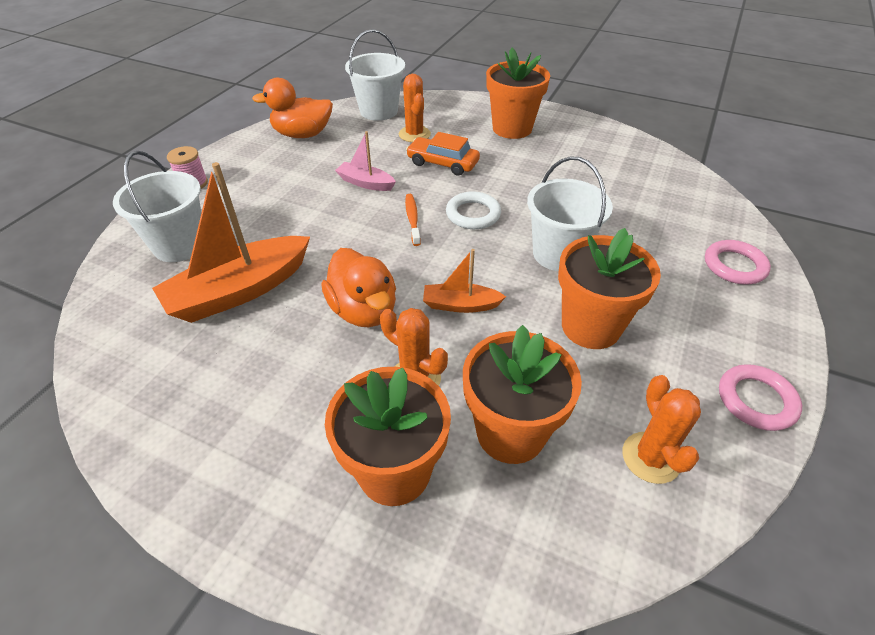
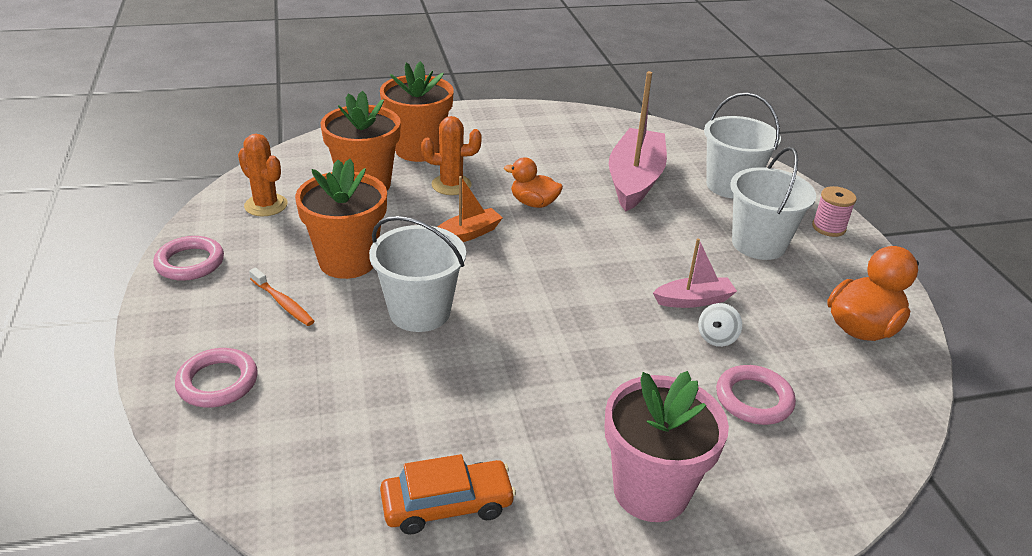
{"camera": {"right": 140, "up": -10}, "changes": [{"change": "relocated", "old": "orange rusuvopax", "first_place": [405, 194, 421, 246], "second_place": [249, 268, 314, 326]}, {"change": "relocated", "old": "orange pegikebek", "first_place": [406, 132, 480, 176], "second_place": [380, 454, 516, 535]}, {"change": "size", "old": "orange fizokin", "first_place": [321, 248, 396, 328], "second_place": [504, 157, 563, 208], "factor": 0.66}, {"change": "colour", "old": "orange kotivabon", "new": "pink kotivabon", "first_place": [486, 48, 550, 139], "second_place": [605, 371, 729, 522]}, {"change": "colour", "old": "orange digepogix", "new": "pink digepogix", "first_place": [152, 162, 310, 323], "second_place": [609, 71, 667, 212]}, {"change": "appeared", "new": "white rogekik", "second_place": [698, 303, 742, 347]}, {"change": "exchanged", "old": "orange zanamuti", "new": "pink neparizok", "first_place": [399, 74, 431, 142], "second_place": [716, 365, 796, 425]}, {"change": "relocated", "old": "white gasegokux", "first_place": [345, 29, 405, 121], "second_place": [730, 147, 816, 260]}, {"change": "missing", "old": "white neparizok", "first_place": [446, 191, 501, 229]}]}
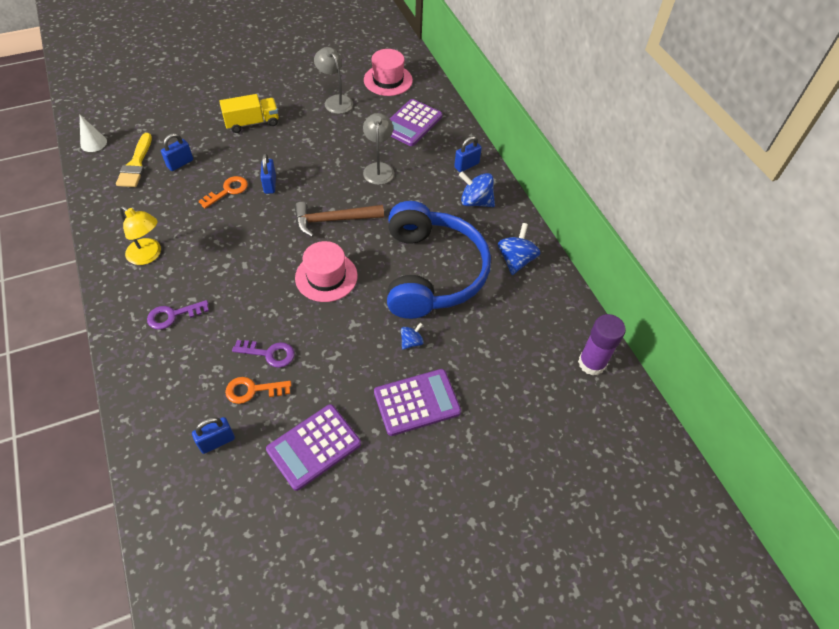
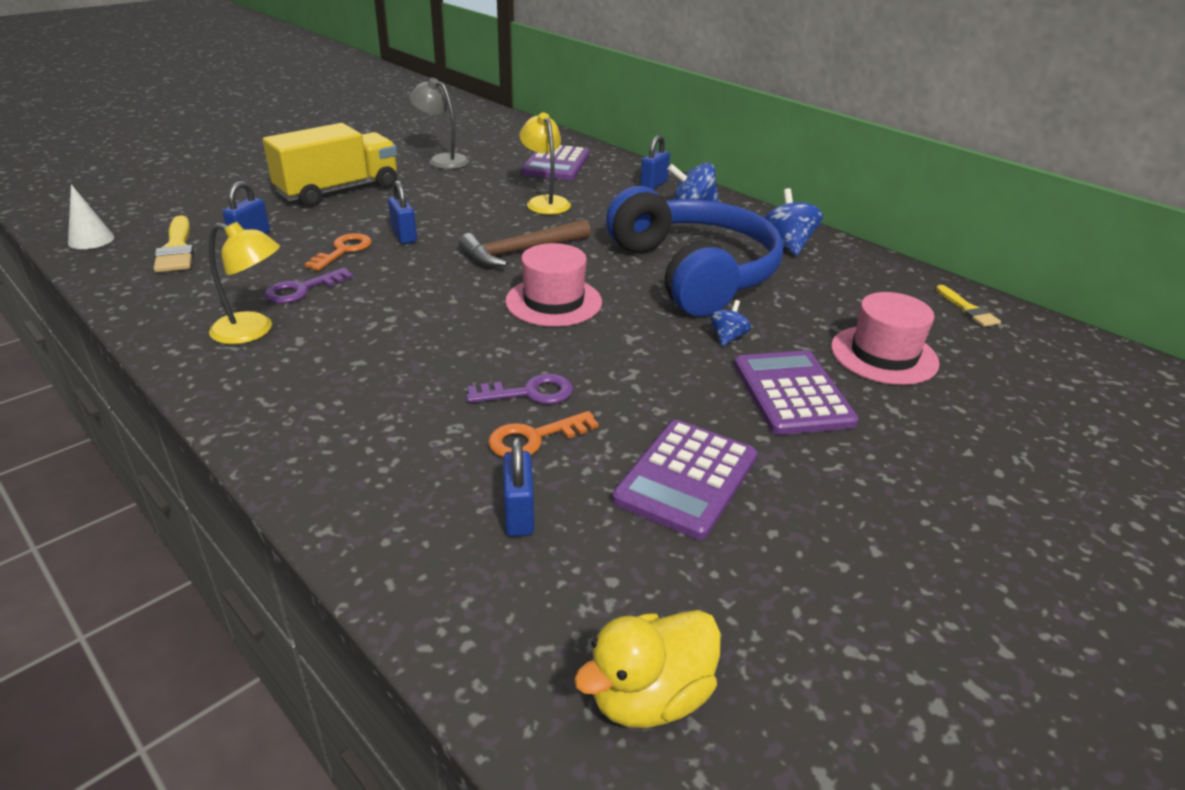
{"camera": {"right": -20, "up": -20}, "changes": [{"change": "size", "old": "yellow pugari", "first_place": [219, 94, 279, 133], "second_place": [263, 123, 397, 207], "factor": 1.52}, {"change": "relocated", "old": "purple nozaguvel", "first_place": [147, 300, 209, 330], "second_place": [264, 268, 353, 303]}, {"change": "spun", "old": "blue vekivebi", "first_place": [192, 417, 235, 454], "second_place": [503, 437, 534, 536], "degrees": -45}, {"change": "colour", "old": "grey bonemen", "new": "yellow bonemen", "first_place": [363, 113, 394, 185], "second_place": [519, 112, 571, 215]}, {"change": "appeared", "new": "yellow fizokin", "second_place": [574, 610, 721, 728]}, {"change": "spun", "old": "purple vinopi", "first_place": [374, 369, 461, 436], "second_place": [734, 350, 859, 435], "degrees": -60}, {"change": "relocated", "old": "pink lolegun", "first_place": [364, 49, 413, 96], "second_place": [831, 292, 940, 385]}, {"change": "exchanged", "old": "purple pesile", "new": "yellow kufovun", "first_place": [578, 314, 626, 376], "second_place": [936, 285, 1001, 327]}]}
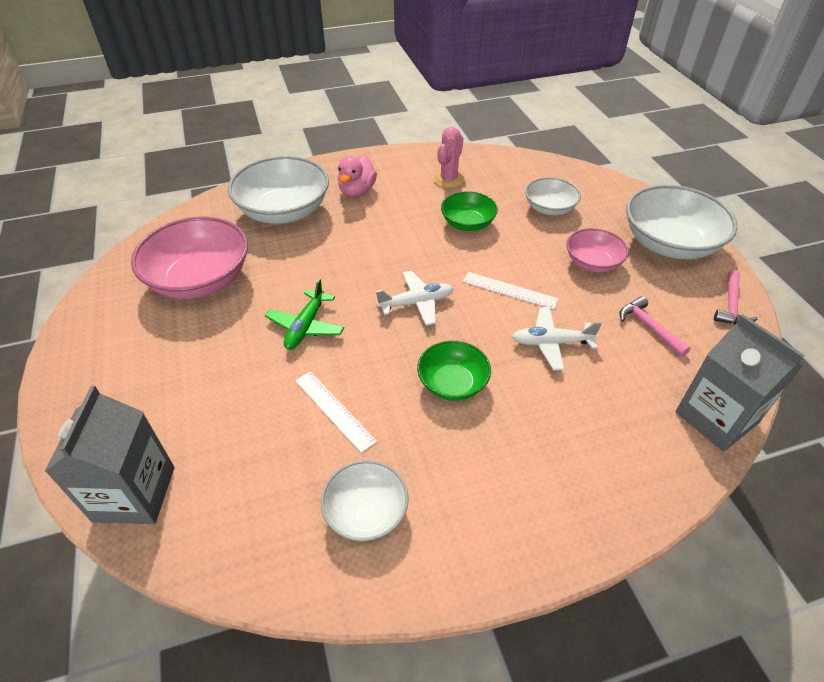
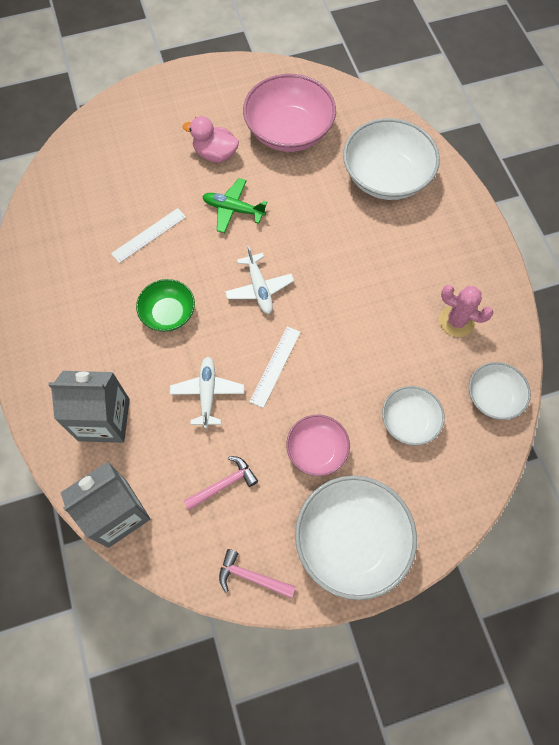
{"camera": {"right": 90, "up": 20}, "changes": [{"change": "relocated", "old": "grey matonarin", "first_place": [44, 386, 174, 524], "second_place": [48, 371, 130, 443]}, {"change": "relocated", "old": "pink fizokin", "first_place": [337, 155, 377, 197], "second_place": [183, 116, 239, 163]}, {"change": "relocated", "old": "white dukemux", "first_place": [321, 460, 409, 541], "second_place": [469, 362, 531, 420]}, {"change": "missing", "old": "green dukemux", "first_place": [441, 191, 498, 231]}]}
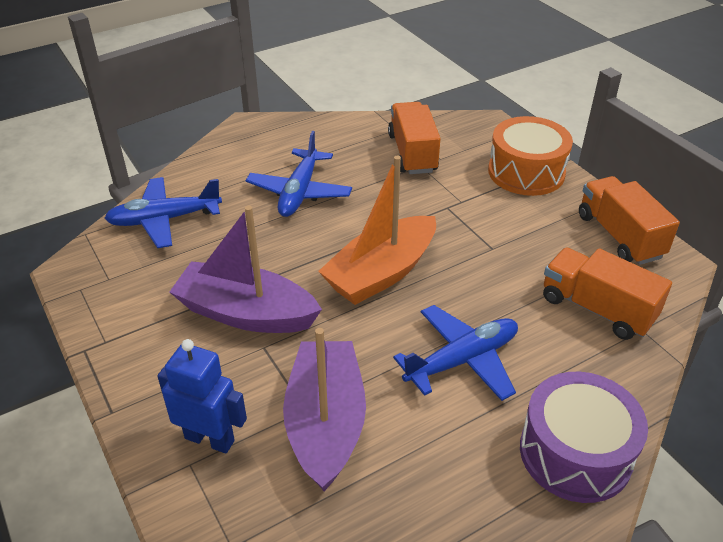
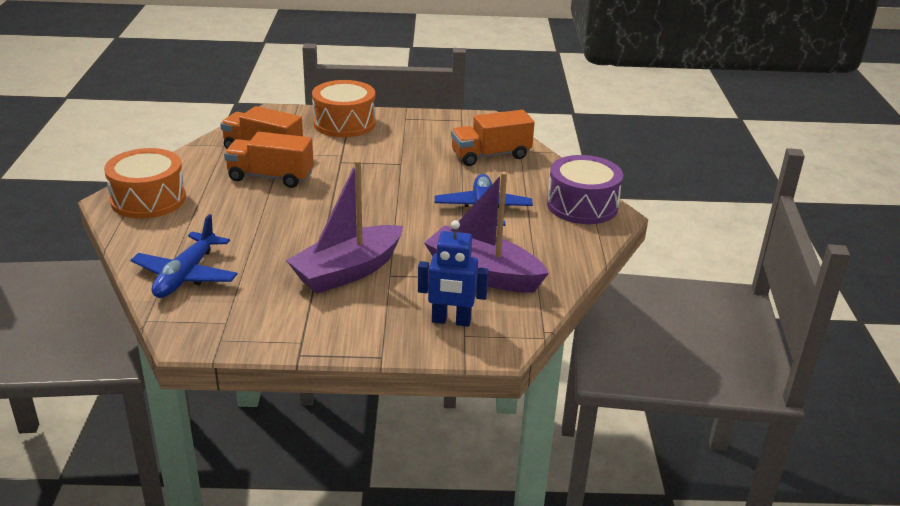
{"camera": {"right": -60, "up": -10}, "changes": [{"change": "appeared", "new": "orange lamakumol", "second_place": [104, 148, 186, 219]}, {"change": "relocated", "old": "orange pugari", "first_place": [579, 176, 680, 265], "second_place": [224, 132, 314, 188]}, {"change": "spun", "old": "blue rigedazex", "first_place": [157, 339, 247, 454], "second_place": [418, 220, 489, 327], "degrees": -135}, {"change": "missing", "old": "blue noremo", "first_place": [246, 131, 352, 217]}, {"change": "missing", "old": "orange digepogix", "first_place": [318, 156, 436, 305]}]}
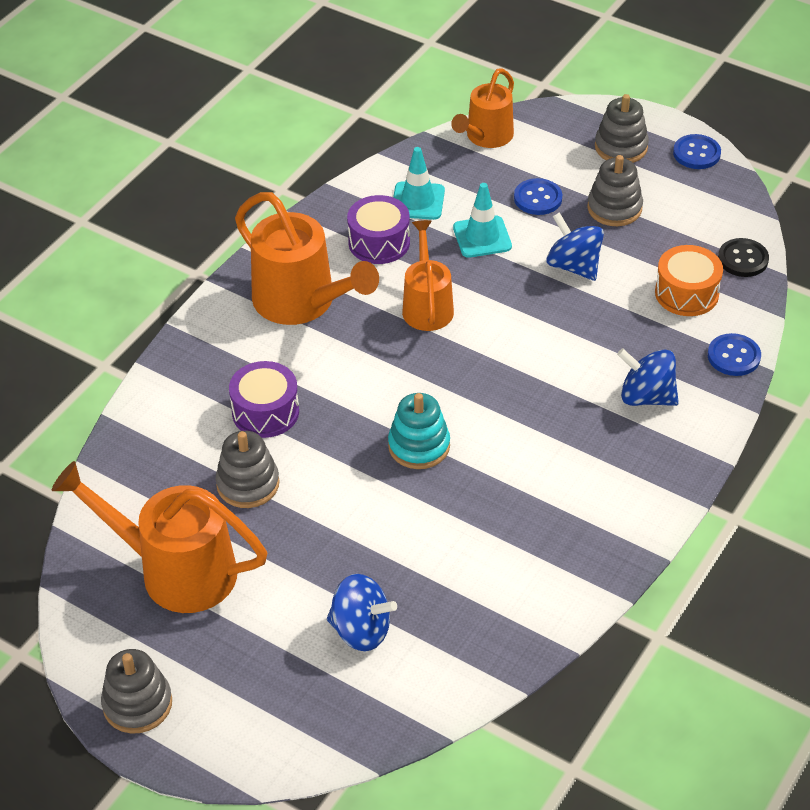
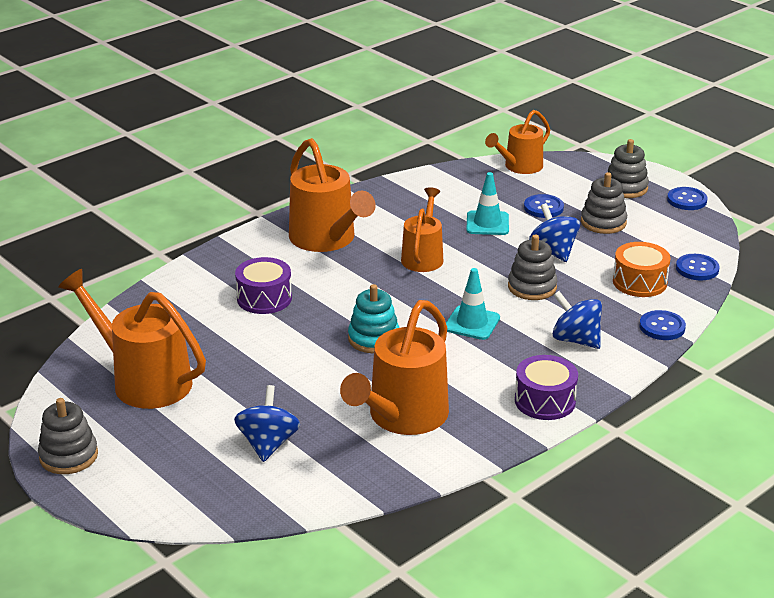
{"camera": {"right": 15, "up": -15}, "changes": [{"change": "spun", "old": "blue rogekik", "first_place": [327, 574, 397, 652], "second_place": [234, 385, 300, 462], "degrees": -120}, {"change": "appeared", "new": "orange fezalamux", "second_place": [340, 300, 449, 435]}, {"change": "relocated", "old": "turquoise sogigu", "first_place": [393, 147, 445, 220], "second_place": [446, 268, 500, 340]}, {"change": "relocated", "old": "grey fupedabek", "first_place": [216, 431, 280, 508], "second_place": [508, 235, 558, 300]}, {"change": "relocated", "old": "purple lamakumol", "first_place": [347, 195, 410, 264], "second_place": [515, 355, 578, 420]}, {"change": "colour", "old": "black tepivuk", "new": "blue tepivuk", "first_place": [718, 238, 769, 277], "second_place": [676, 254, 720, 280]}]}
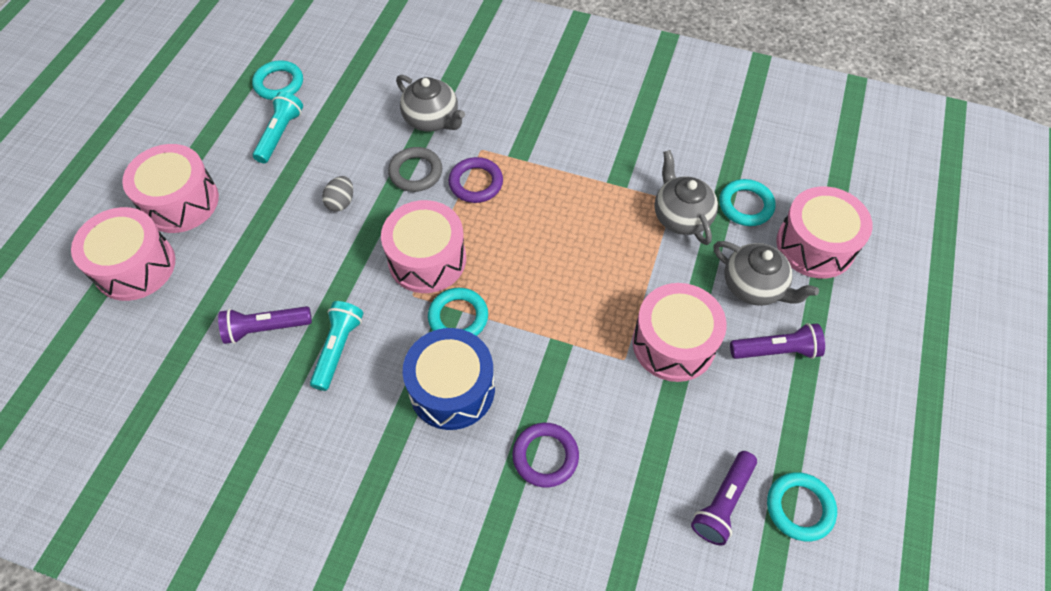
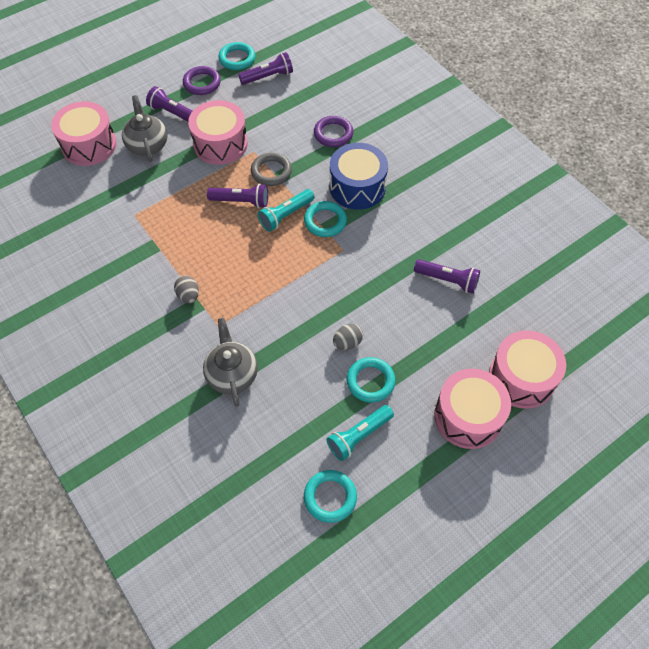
{"camera": {"right": -145, "up": 0}, "changes": [{"change": "appeared", "new": "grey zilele", "second_place": [174, 276, 199, 303]}, {"change": "relocated", "old": "purple neparizok", "first_place": [449, 157, 503, 203], "second_place": [183, 66, 221, 95]}, {"change": "appeared", "new": "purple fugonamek", "second_place": [207, 184, 268, 208]}, {"change": "relocated", "old": "grey neparizok", "first_place": [388, 147, 442, 192], "second_place": [251, 153, 292, 186]}, {"change": "relocated", "old": "turquoise fugonamek", "first_place": [310, 301, 364, 391], "second_place": [258, 189, 315, 232]}, {"change": "relocated", "old": "turquoise neparizok", "first_place": [719, 179, 776, 226], "second_place": [346, 357, 395, 403]}, {"change": "missing", "old": "pink lamakumol", "first_place": [381, 200, 466, 293]}, {"change": "missing", "old": "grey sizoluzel", "first_place": [654, 150, 718, 245]}]}
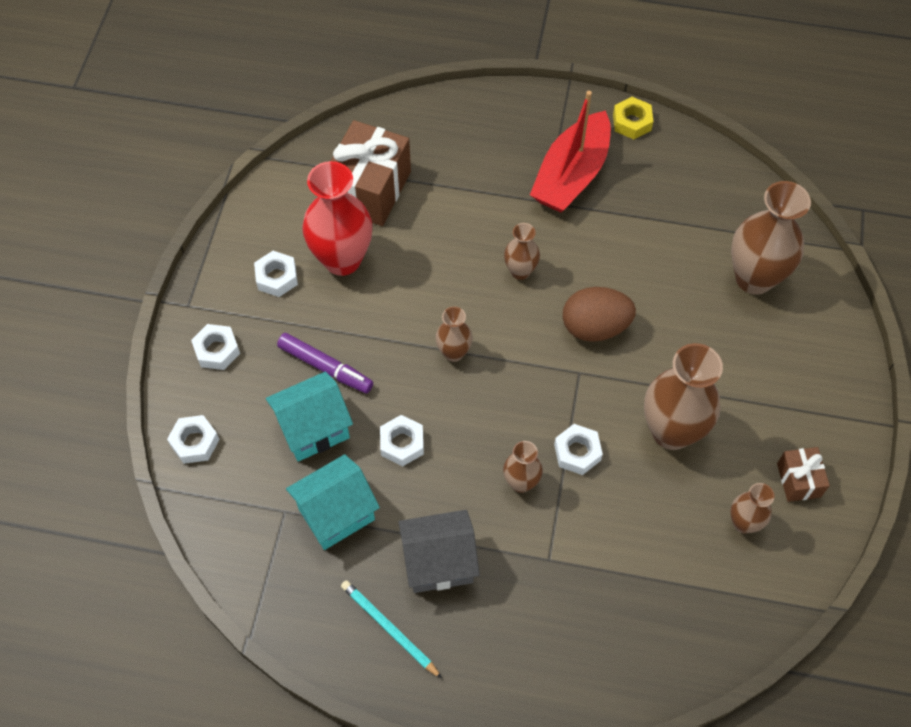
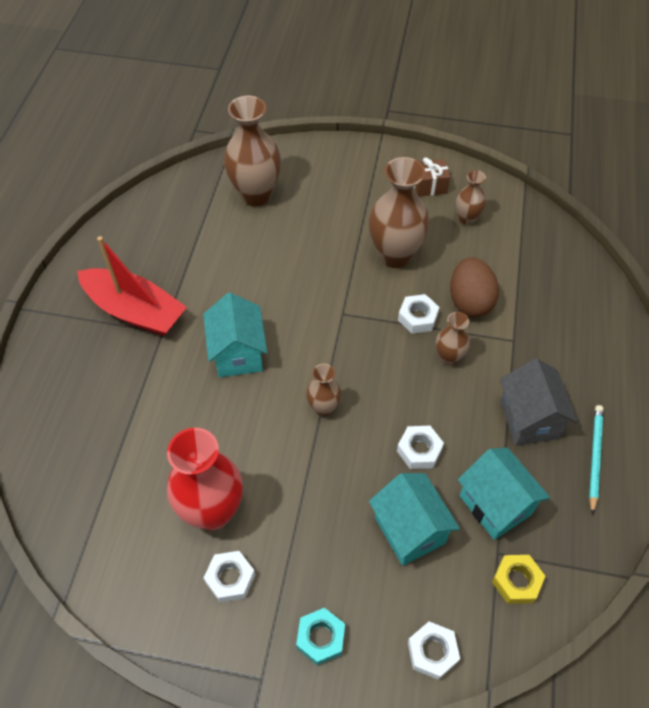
{"camera": {"right": -90, "up": -5}, "changes": [{"change": "exchanged", "old": "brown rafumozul", "new": "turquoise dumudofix", "first_place": [504, 223, 540, 280], "second_place": [203, 293, 267, 377]}, {"change": "colour", "old": "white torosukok", "new": "turquoise torosukok", "first_place": [191, 324, 240, 370], "second_place": [296, 608, 345, 665]}, {"change": "relocated", "old": "brown zilele", "first_place": [563, 287, 636, 342], "second_place": [450, 257, 499, 317]}, {"change": "relocated", "old": "yellow torosukok", "first_place": [613, 97, 653, 139], "second_place": [492, 555, 545, 604]}, {"change": "spun", "old": "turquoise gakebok", "first_place": [341, 580, 442, 679], "second_place": [589, 405, 603, 515], "degrees": 150}, {"change": "missing", "old": "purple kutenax", "first_place": [277, 333, 373, 393]}, {"change": "missing", "old": "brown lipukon", "first_place": [331, 120, 411, 226]}]}
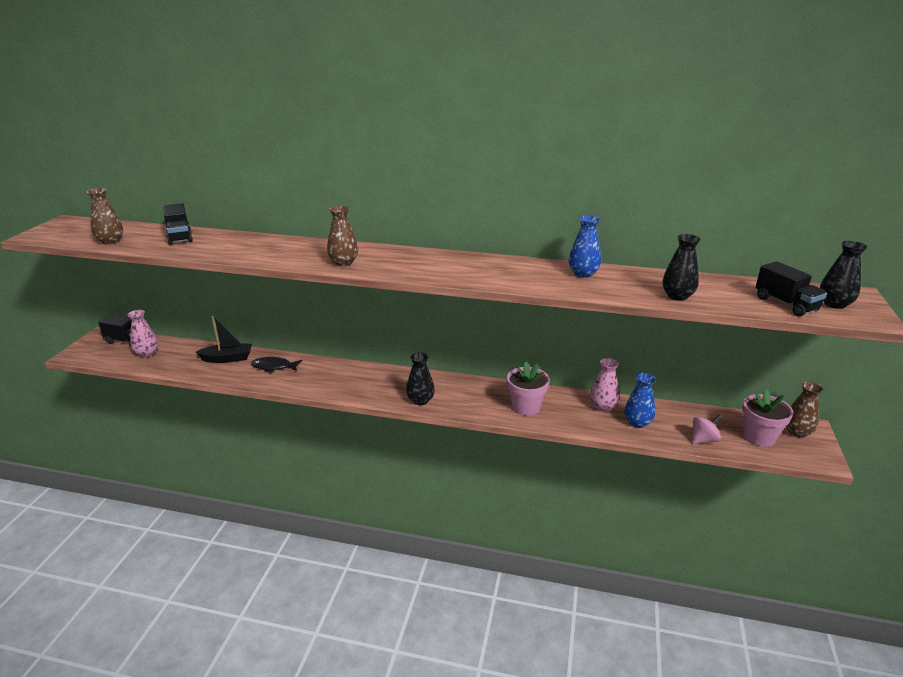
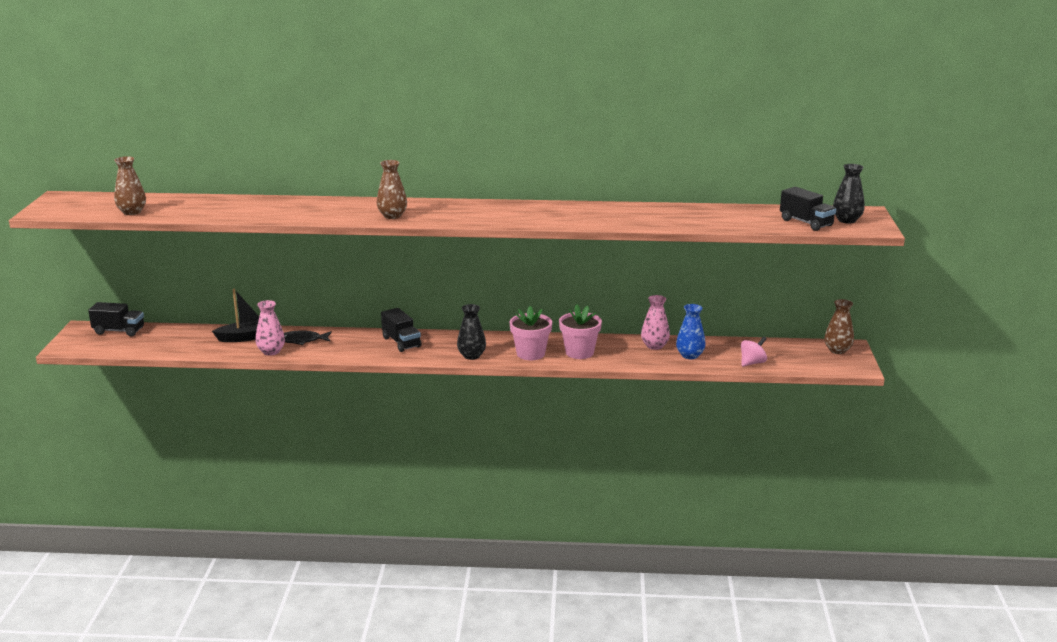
{"camera": {"right": -10, "up": -5}, "changes": [{"change": "relocated", "old": "pink rafumozul", "first_place": [127, 310, 158, 358], "second_place": [256, 300, 285, 356]}, {"change": "relocated", "old": "black pugari", "first_place": [163, 203, 193, 245], "second_place": [381, 308, 421, 352]}, {"change": "relocated", "old": "pink kotivabon", "first_place": [743, 389, 793, 447], "second_place": [510, 306, 552, 360]}, {"change": "missing", "old": "blue rafumozul", "first_place": [569, 215, 601, 278]}, {"change": "missing", "old": "black rafumozul", "first_place": [662, 234, 701, 301]}]}
